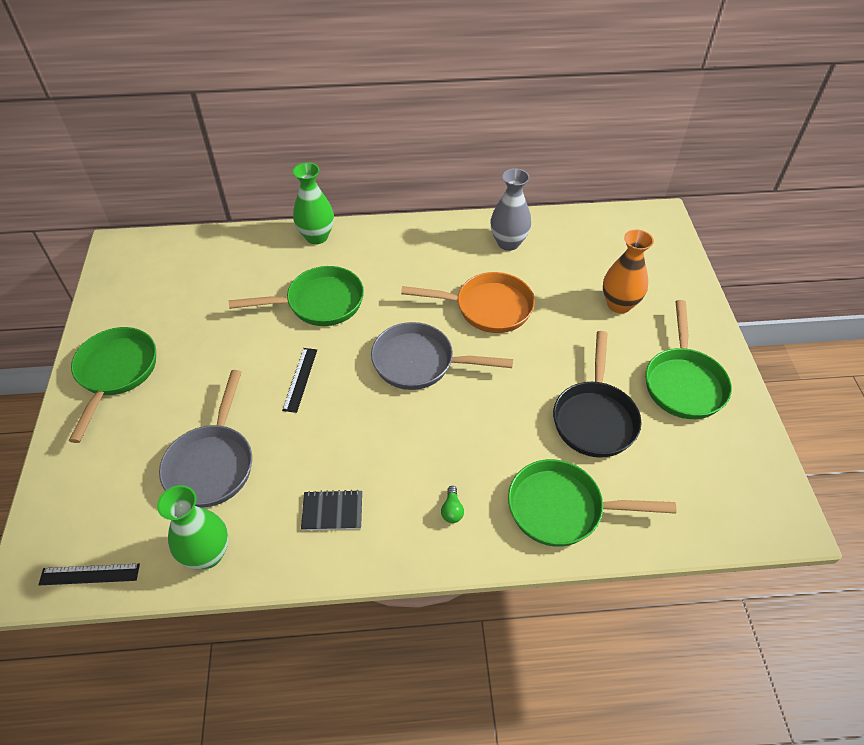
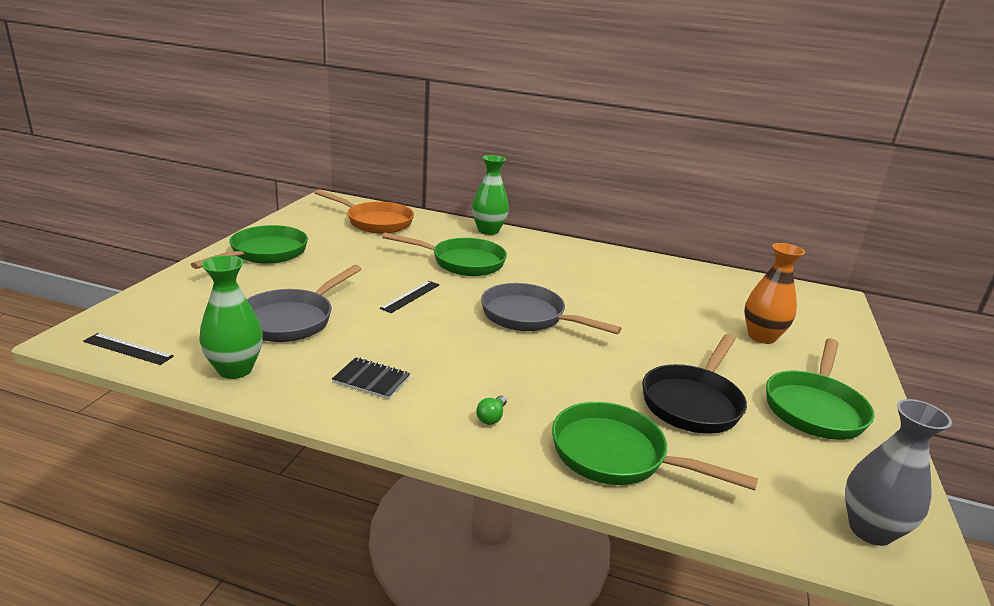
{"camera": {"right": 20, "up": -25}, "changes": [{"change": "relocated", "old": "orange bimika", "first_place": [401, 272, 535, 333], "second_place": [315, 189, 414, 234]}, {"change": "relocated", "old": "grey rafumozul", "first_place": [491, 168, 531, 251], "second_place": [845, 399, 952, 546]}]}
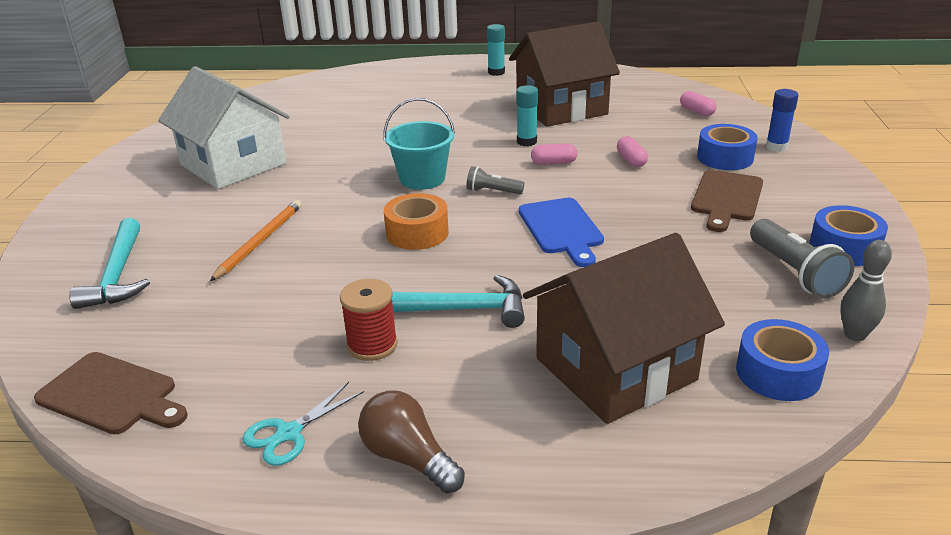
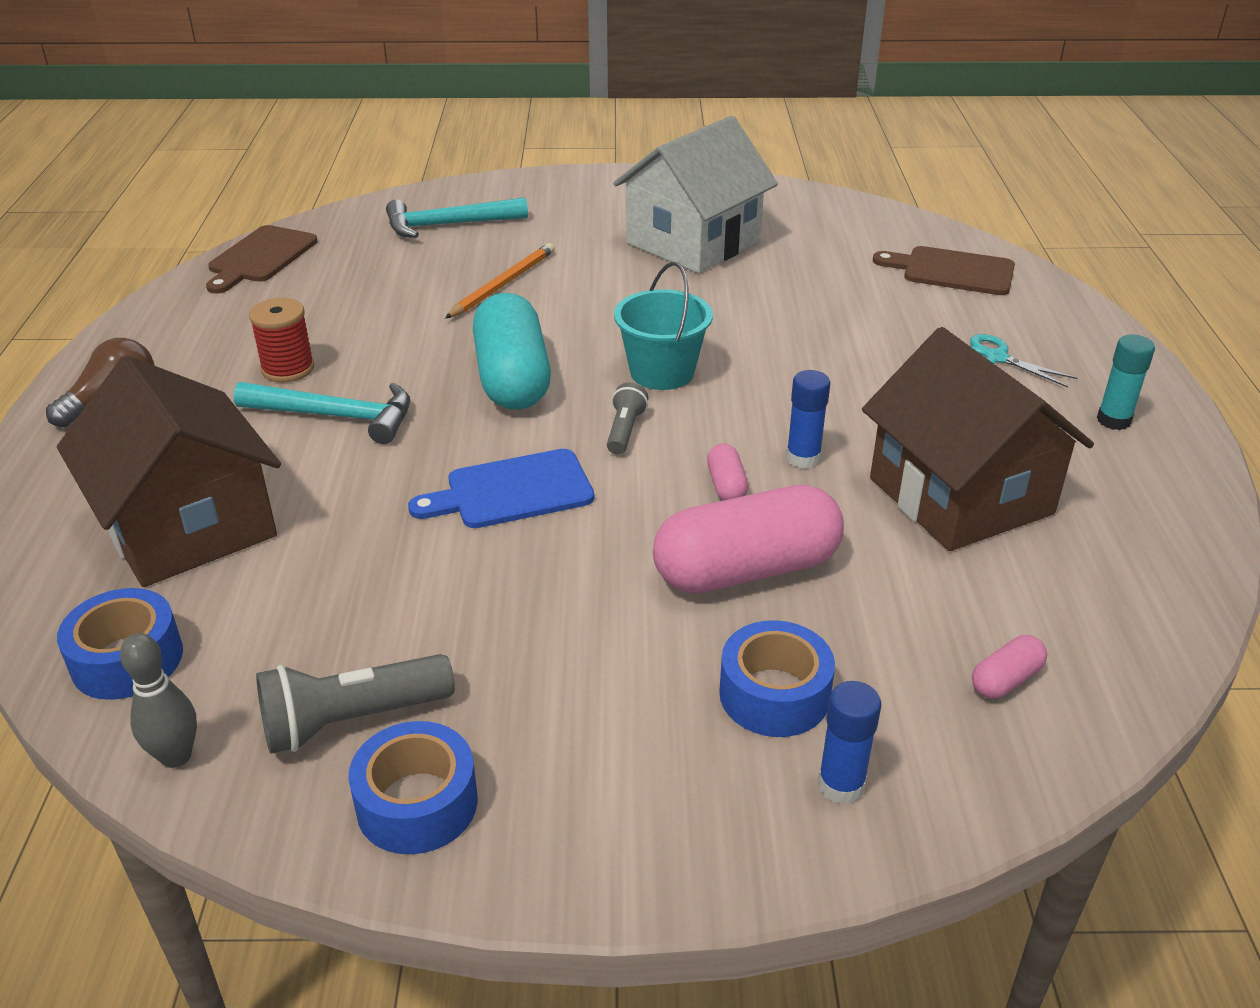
{"camera": {"right": 85, "up": 5}, "changes": [{"change": "spun", "old": "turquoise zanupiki", "first_place": [392, 275, 525, 328], "second_place": [233, 382, 410, 444], "degrees": -75}, {"change": "spun", "old": "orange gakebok", "first_place": [210, 200, 302, 281], "second_place": [445, 243, 555, 319], "degrees": -75}, {"change": "exchanged", "old": "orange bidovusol", "new": "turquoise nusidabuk", "first_place": [384, 193, 449, 250], "second_place": [473, 293, 551, 410]}, {"change": "size", "old": "pink nusidabuk", "first_place": [617, 136, 648, 167], "second_place": [653, 485, 844, 593], "factor": 2.34}, {"change": "colour", "old": "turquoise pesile", "new": "blue pesile", "first_place": [516, 85, 538, 146], "second_place": [786, 370, 830, 469]}, {"change": "relocated", "old": "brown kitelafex", "first_place": [691, 170, 763, 232], "second_place": [873, 246, 1015, 295]}, {"change": "relocated", "old": "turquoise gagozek", "first_place": [242, 382, 364, 466], "second_place": [970, 334, 1077, 388]}]}
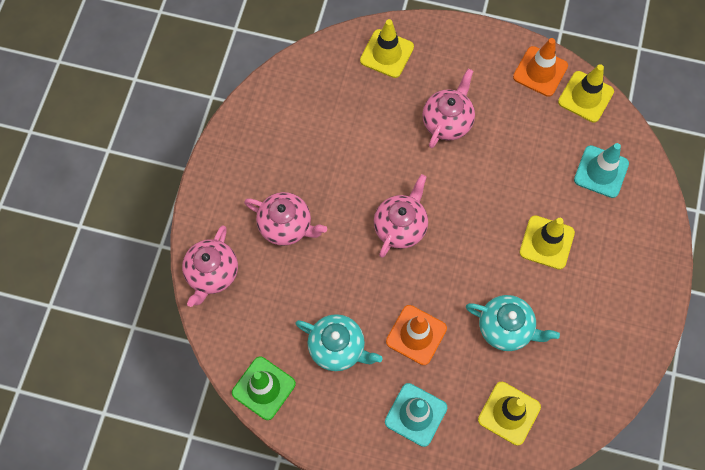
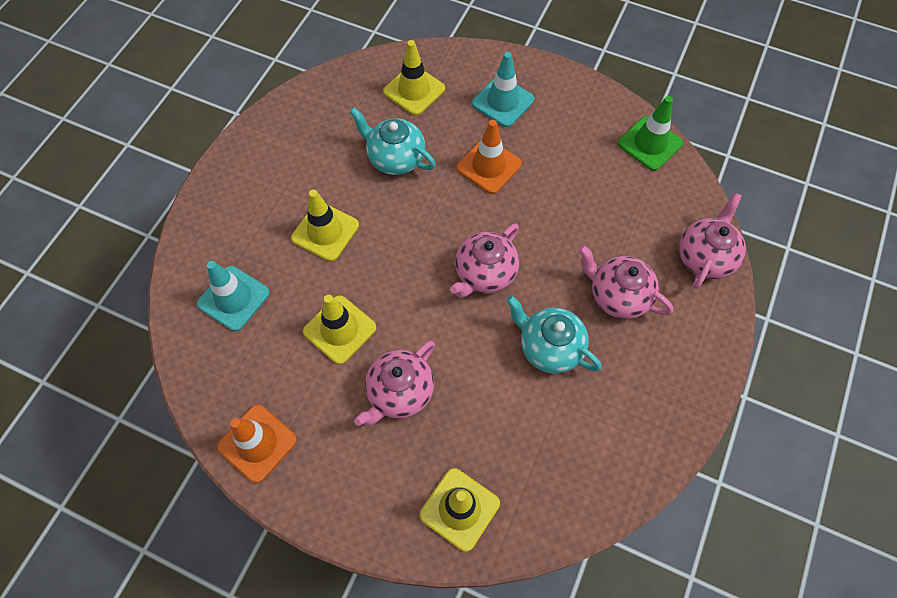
{"camera": {"right": -170, "up": -5}, "changes": [{"change": "relocated", "old": "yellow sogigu", "first_place": [558, 64, 614, 122], "second_place": [303, 295, 377, 364]}, {"change": "relocated", "old": "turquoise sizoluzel", "first_place": [295, 314, 383, 371], "second_place": [506, 296, 602, 374]}]}
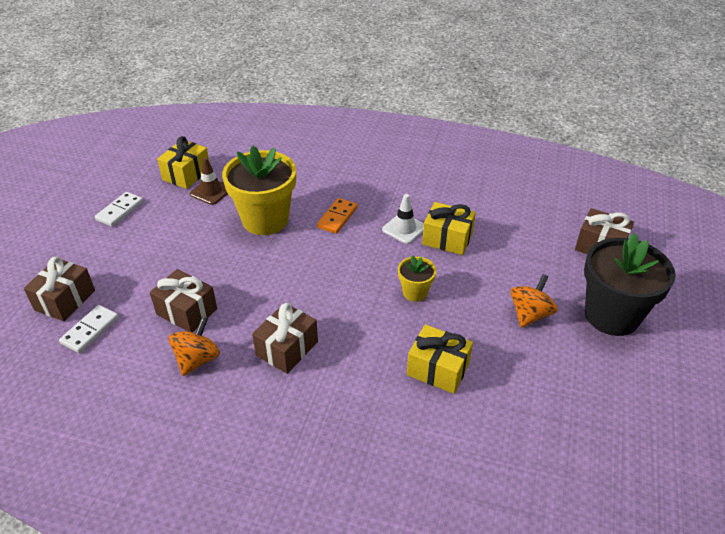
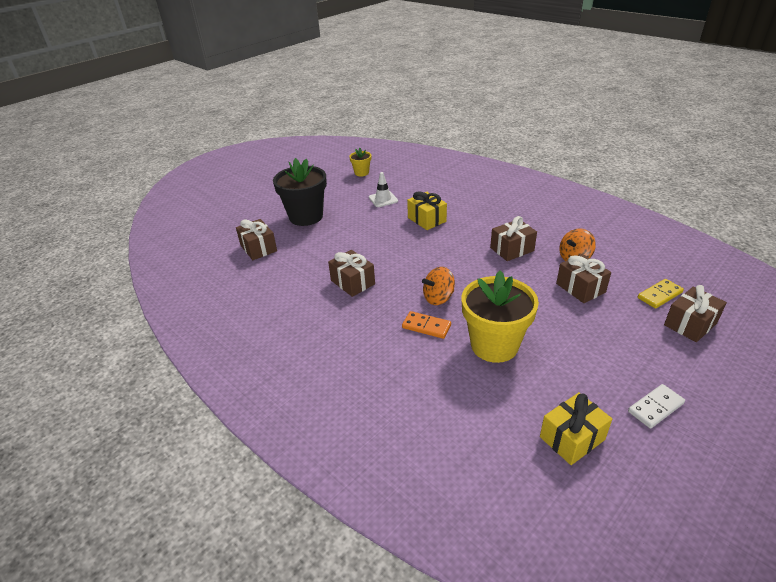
{"camera": {"right": -150, "up": -5}, "changes": [{"change": "colour", "old": "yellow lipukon", "new": "brown lipukon", "first_place": [422, 202, 476, 255], "second_place": [328, 250, 375, 297]}, {"change": "relocated", "old": "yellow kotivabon", "first_place": [398, 255, 436, 302], "second_place": [349, 148, 371, 177]}, {"change": "relocated", "old": "white sogigu", "first_place": [382, 194, 424, 244], "second_place": [369, 172, 398, 207]}, {"change": "spun", "old": "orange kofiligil", "first_place": [317, 198, 357, 234], "second_place": [402, 311, 451, 339], "degrees": 60}, {"change": "relocated", "old": "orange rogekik", "first_place": [510, 274, 558, 328], "second_place": [422, 267, 455, 305]}, {"change": "colour", "old": "white kofiligil", "new": "yellow kofiligil", "first_place": [59, 305, 119, 353], "second_place": [638, 279, 684, 309]}, {"change": "missing", "old": "brown sogigu", "first_place": [190, 158, 228, 205]}]}
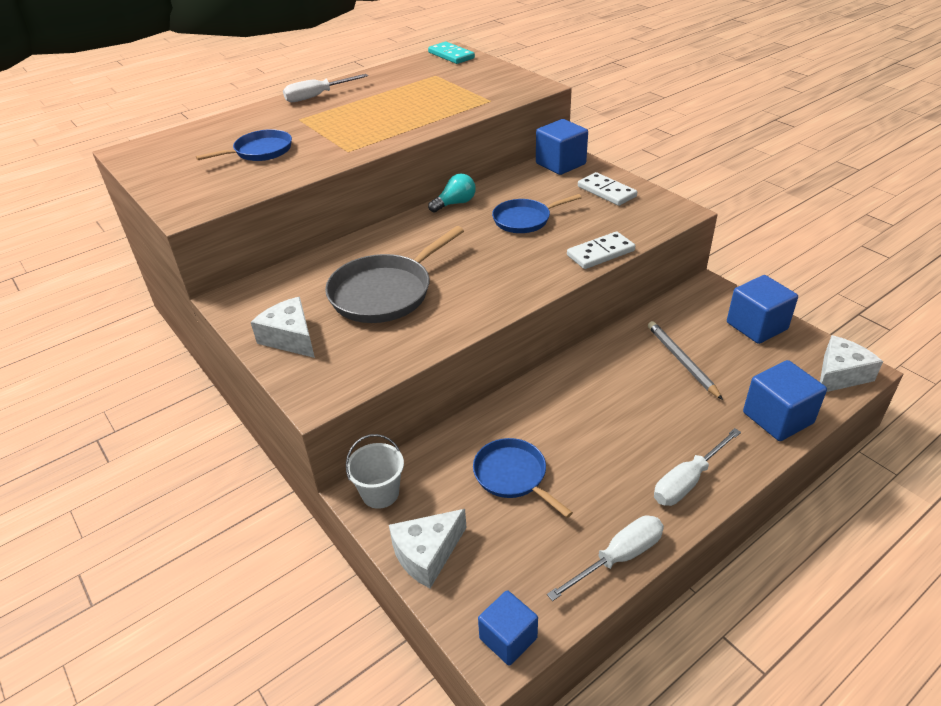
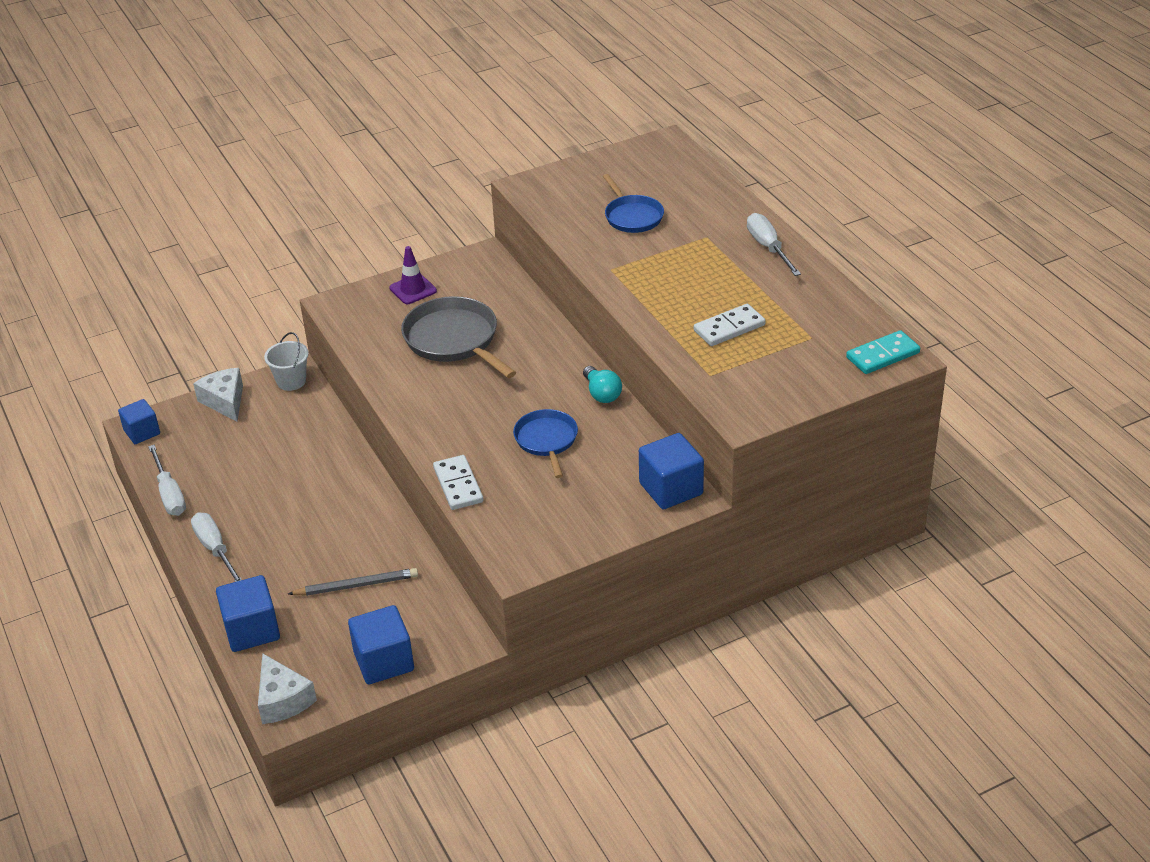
{"camera": {"right": 100, "up": 0}, "changes": [{"change": "exchanged", "old": "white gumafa", "new": "purple sogigu", "first_place": [251, 297, 315, 358], "second_place": [389, 246, 437, 304]}, {"change": "relocated", "old": "white kofiligil", "first_place": [578, 172, 637, 206], "second_place": [694, 304, 765, 346]}, {"change": "missing", "old": "blue bimika", "first_place": [473, 438, 573, 518]}]}
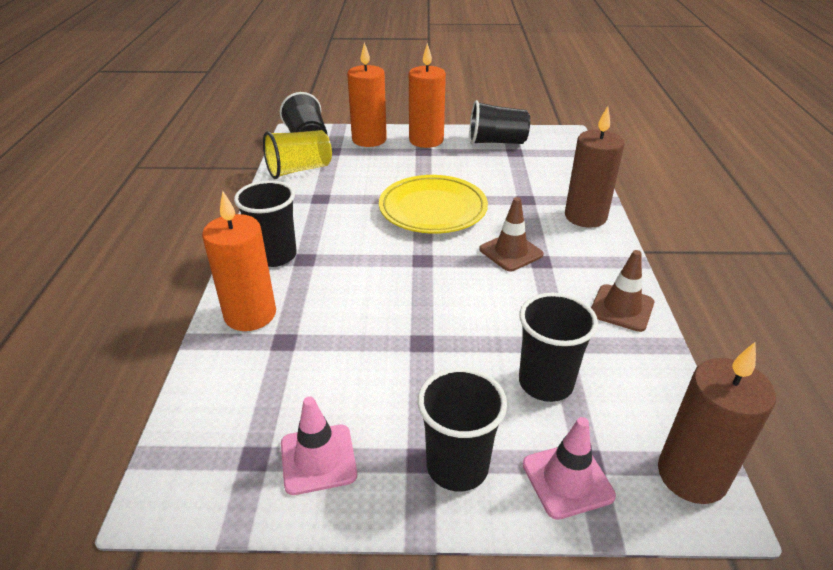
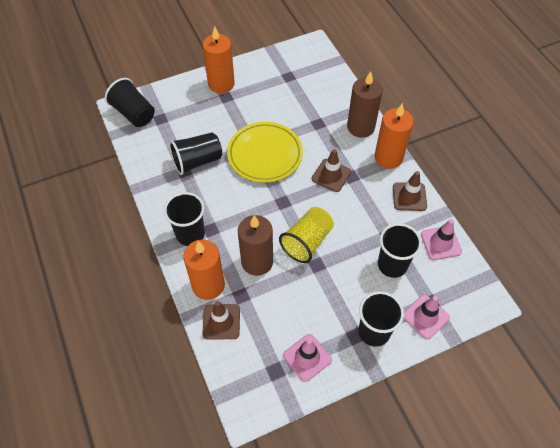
{"camera": {"right": -25, "up": 20}, "changes": [{"change": "relocated", "old": "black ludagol", "first_place": [469, 100, 530, 145], "second_place": [169, 132, 222, 175]}, {"change": "appeared", "new": "brown sogigu", "second_place": [202, 301, 240, 340]}, {"change": "relocated", "old": "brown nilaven", "first_place": [658, 342, 776, 504], "second_place": [238, 215, 273, 276]}, {"change": "relocated", "old": "yellow ludagol", "first_place": [263, 130, 332, 179], "second_place": [279, 207, 334, 263]}, {"change": "relocated", "old": "orange nilaven", "first_place": [347, 42, 387, 147], "second_place": [374, 103, 414, 169]}, {"change": "appeared", "new": "pink sogigu", "second_place": [421, 219, 462, 260]}]}
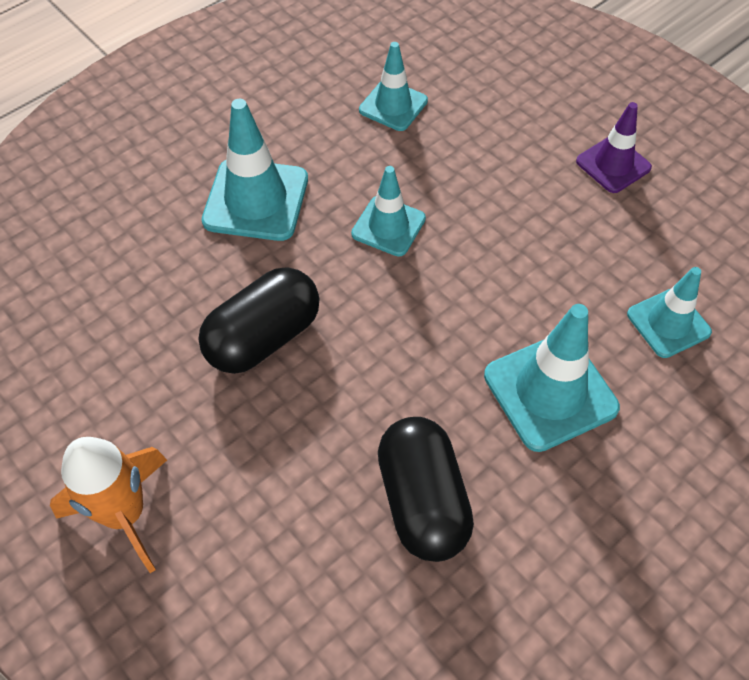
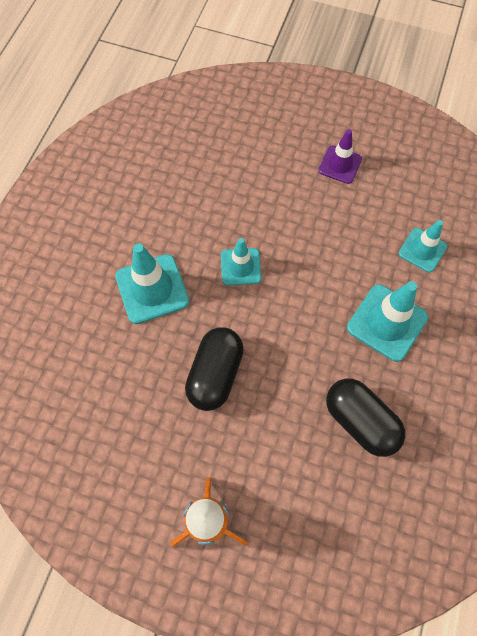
{"camera": {"right": -30, "up": 10}, "changes": [{"change": "missing", "old": "turquoise sogigu", "first_place": [359, 42, 428, 131]}]}
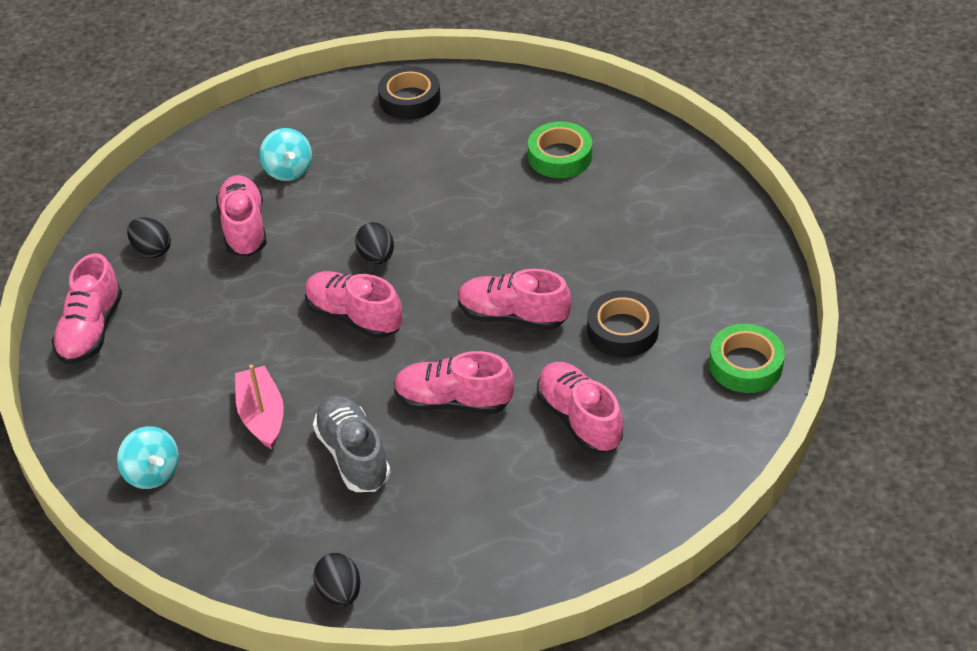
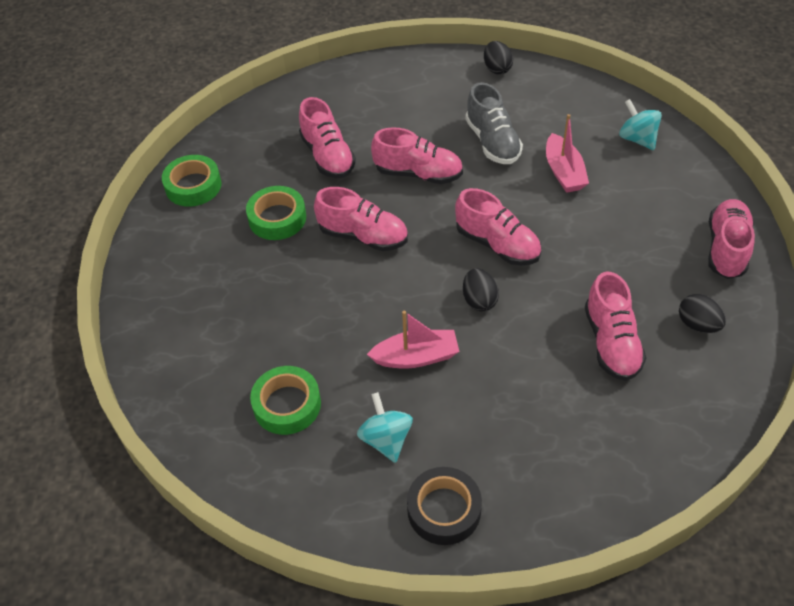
{"camera": {"right": -175, "up": 5}, "changes": [{"change": "colour", "old": "black bidovusol", "new": "green bidovusol", "first_place": [587, 290, 659, 357], "second_place": [246, 186, 306, 240]}, {"change": "relocated", "old": "turquoise rogekik", "first_place": [260, 128, 312, 181], "second_place": [357, 392, 413, 463]}, {"change": "appeared", "new": "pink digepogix", "second_place": [367, 311, 460, 369]}]}
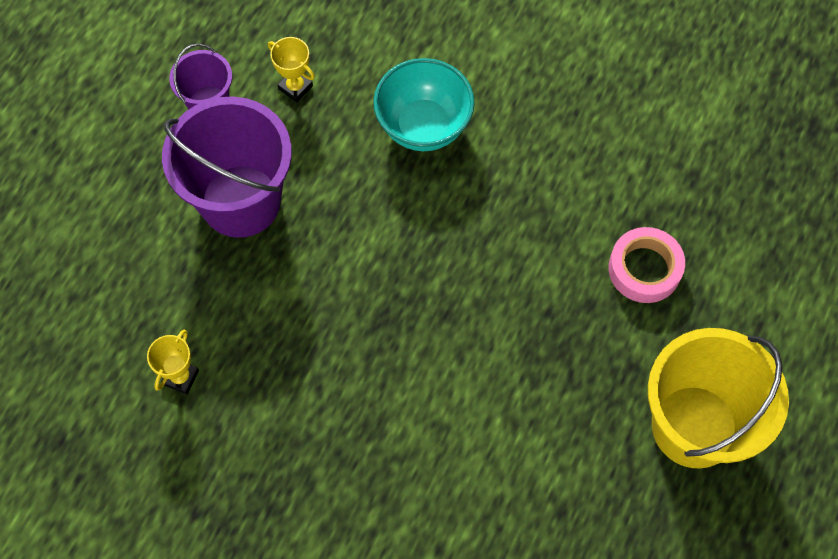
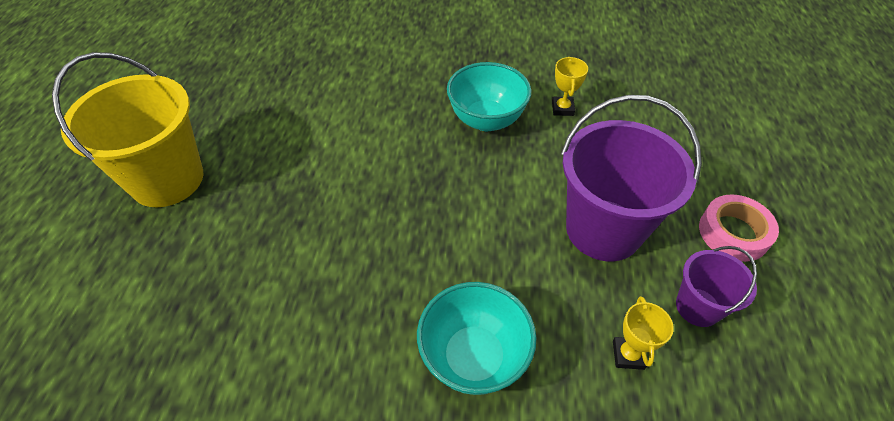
{"camera": {"right": 160, "up": -15}, "changes": [{"change": "appeared", "new": "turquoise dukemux", "second_place": [447, 62, 531, 131]}, {"change": "spun", "old": "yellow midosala", "first_place": [268, 37, 315, 102], "second_place": [613, 296, 674, 370], "degrees": 75}, {"change": "relocated", "old": "pink bidovusol", "first_place": [609, 227, 685, 303], "second_place": [699, 194, 779, 262]}]}
